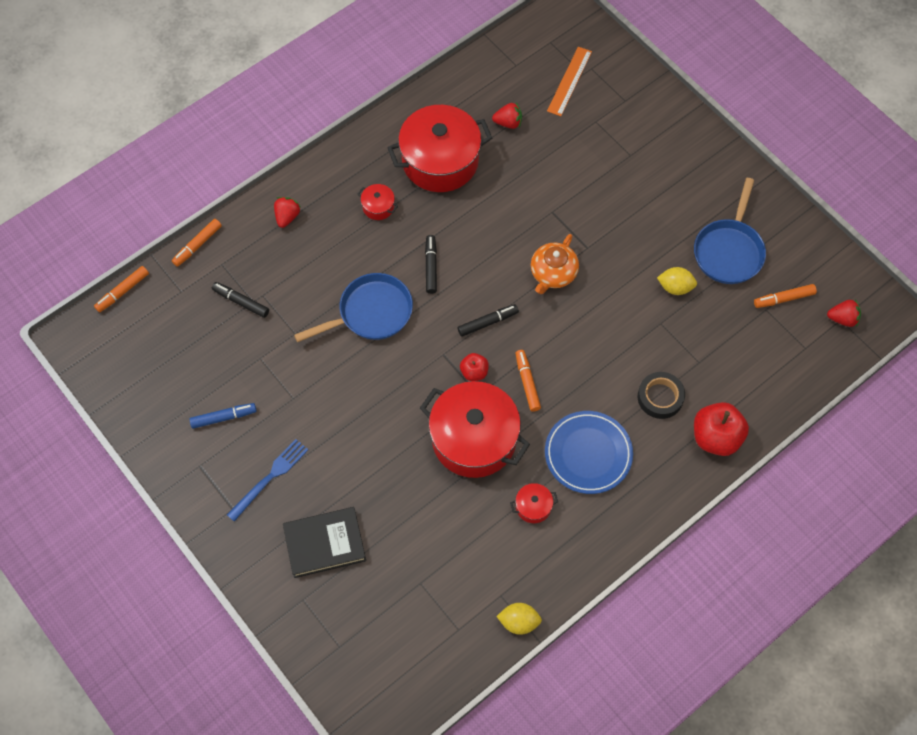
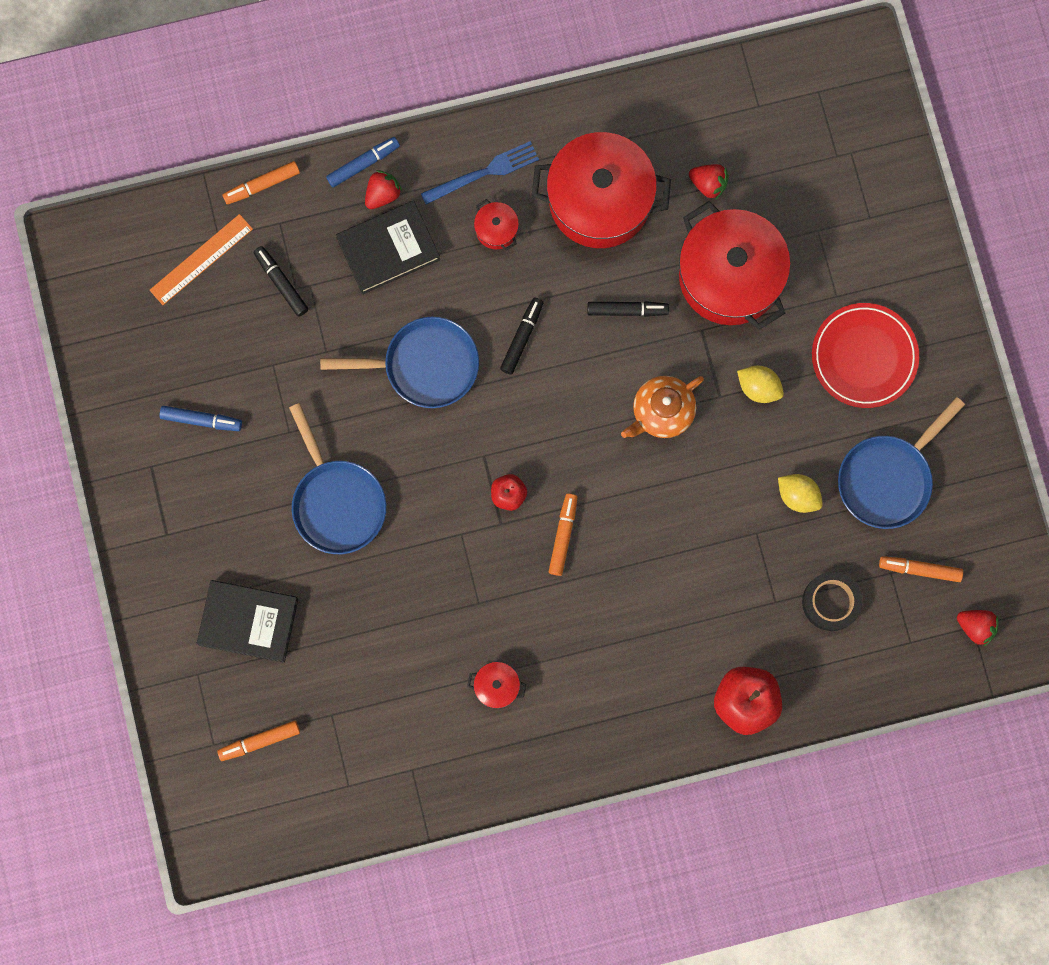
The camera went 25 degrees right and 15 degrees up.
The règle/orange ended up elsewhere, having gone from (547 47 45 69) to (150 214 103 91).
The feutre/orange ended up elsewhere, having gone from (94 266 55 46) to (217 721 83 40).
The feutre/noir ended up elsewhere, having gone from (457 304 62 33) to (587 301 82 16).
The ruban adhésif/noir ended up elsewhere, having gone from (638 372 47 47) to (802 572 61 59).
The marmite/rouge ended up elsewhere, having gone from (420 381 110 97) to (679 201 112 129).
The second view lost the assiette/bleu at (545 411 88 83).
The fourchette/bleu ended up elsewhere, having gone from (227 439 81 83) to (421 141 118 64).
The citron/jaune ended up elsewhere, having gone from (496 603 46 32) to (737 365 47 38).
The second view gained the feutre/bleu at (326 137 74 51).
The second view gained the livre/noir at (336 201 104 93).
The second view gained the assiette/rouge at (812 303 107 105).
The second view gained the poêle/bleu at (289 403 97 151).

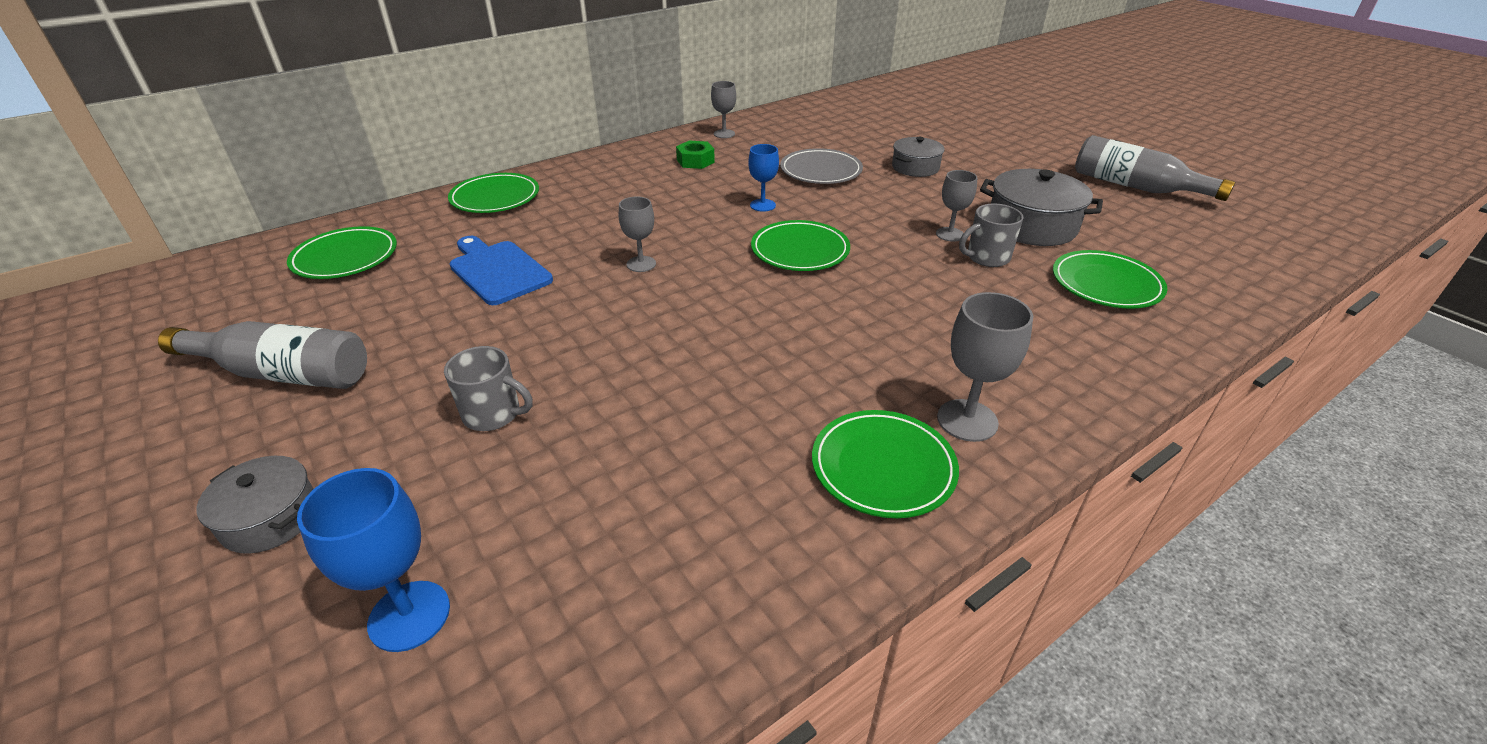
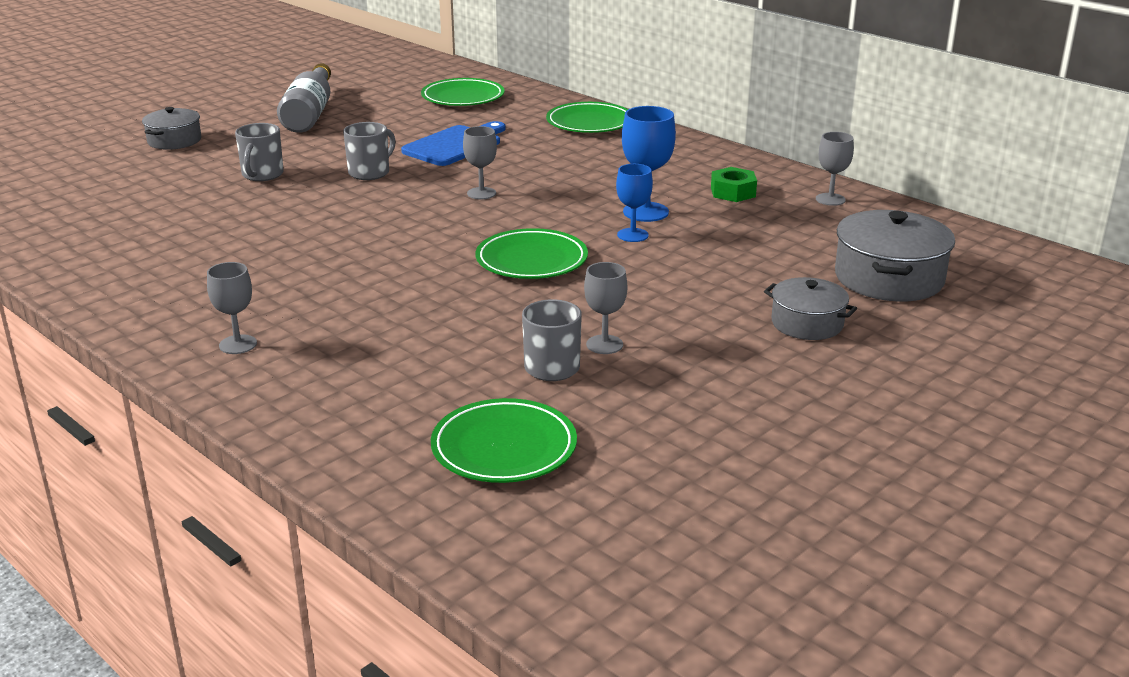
The camera went 80 degrees right and 10 degrees down.
The second view lost the bouteille/gris at (1075 135 160 66).
The second view lost the assiette/gris at (780 148 83 36).
The marmite/gris ended up elsewhere, having gone from (980 169 123 77) to (835 210 120 92).
The size of the verre à pied/gris at (937 292 96 150) changed by a factor of 0.66.
The second view lost the assiette/vert at (812 410 147 108).
The verre à pied/bleu ended up elsewhere, having gone from (297 468 153 184) to (622 106 54 116).
The second view gained the tasse/gris at (343 122 53 58).

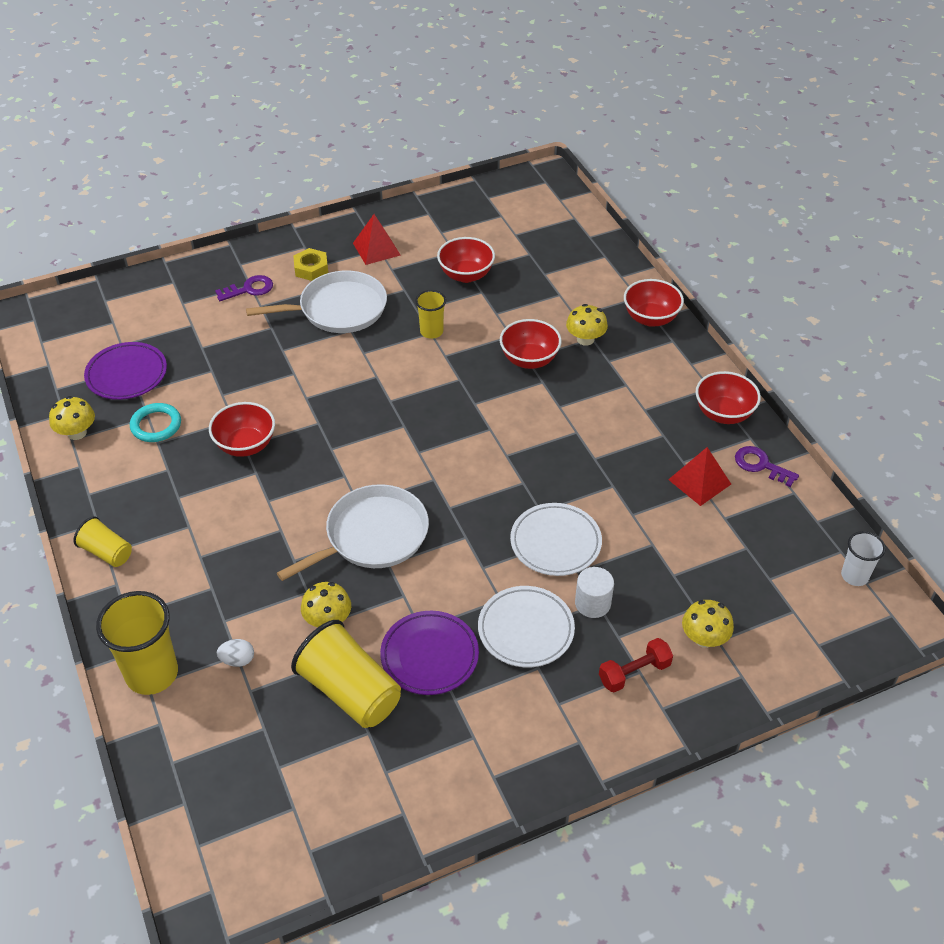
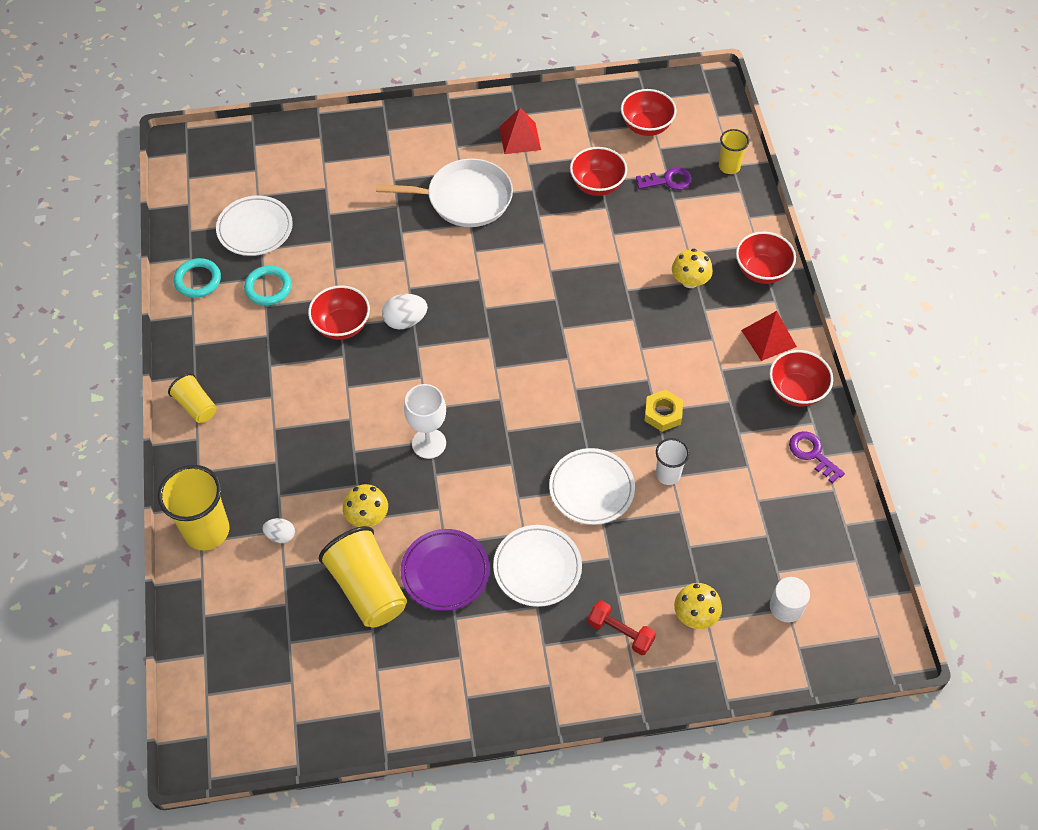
The camera went 15 degrees right and 10 degrees up.
The écrou/jaune ended up elsewhere, having gone from (293 248 35 33) to (644 389 39 43).
The clé/violet ended up elsewhere, having gone from (215 275 58 26) to (636 167 56 23).
The gobelet/jaune ended up elsewhere, having gone from (415 290 31 49) to (719 129 30 45).
The bol/rouge ended up elsewhere, having gone from (500 319 62 50) to (621 89 56 47).
What was the assiette/violet at (84 342 83 58) turned into the assiette/blanc at (216 195 77 61).
Where the champignon/jaune stood at (49 396 46 44), the anneau/turquoise came to stand at (174 258 47 40).
The pyramide/rouge ended up elsewhere, having gone from (668 447 63 59) to (741 311 56 50).
Where the poêle/blanc stood at (277 484 152 97), the verre à pied/blanc came to stand at (404 384 42 75).
The gobelet/blanc ended up elsewhere, having gone from (841 531 45 55) to (656 438 33 47).
The cylindre/blanc ended up elsewhere, having gone from (575 567 39 51) to (770 577 40 45).
The haltère/rouge at (599 638 74 54) ended up facing another way, 45 degrees clockwise from before.
The second view gained the œuf/blanc at (382 294 46 35).

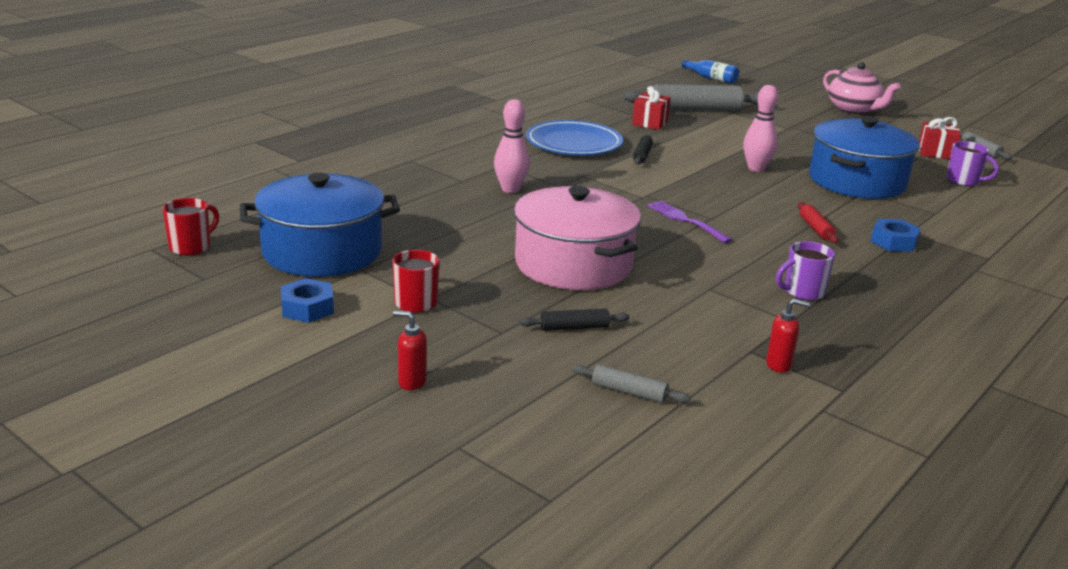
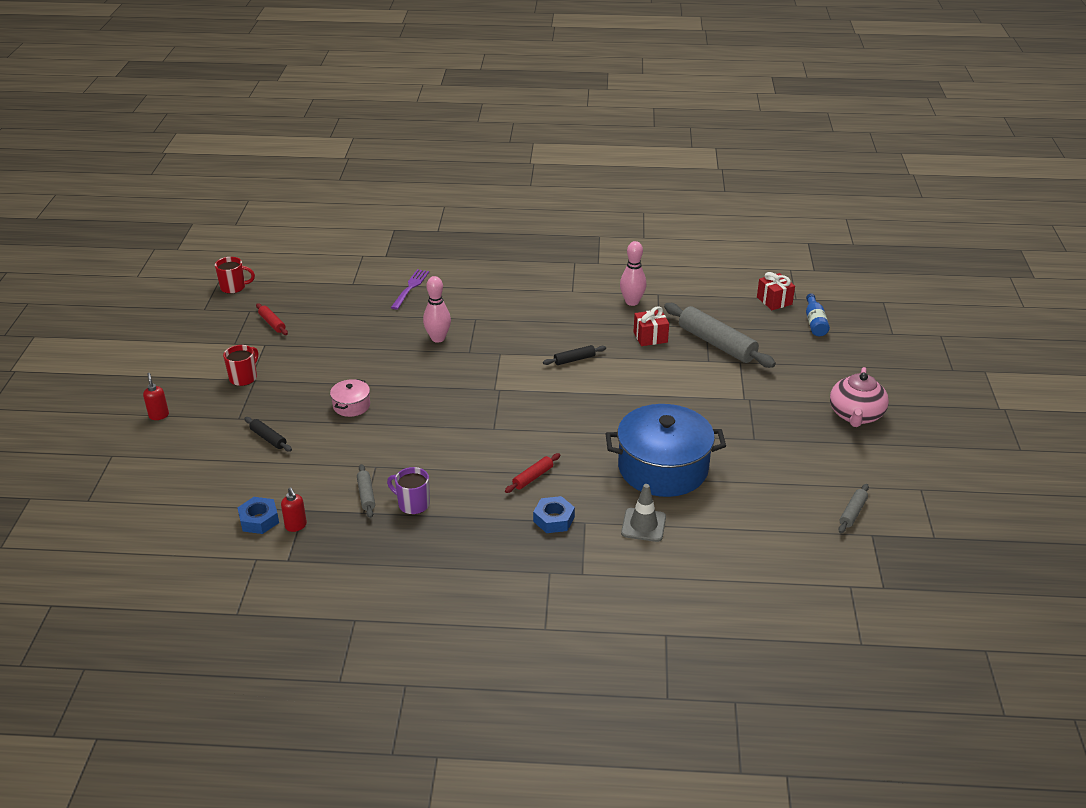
The camera went 55 degrees right and 10 degrees up.
The quille/rose ended up elsewhere, having gone from (743 85 35 87) to (620 241 26 65).
The cadeau/rouge ended up elsewhere, having gone from (919 117 42 42) to (757 272 38 38).
The second view lost the assiette/bleu at (526 120 97 35).
The second view lost the tasse/violet at (946 141 53 45).
Where the marmite/bleu stood at (240 173 160 104), the rouleau à pâtisserie/rouge came to stand at (256 303 32 32).
The size of the marmite/rose at (514 186 127 104) changed by a factor of 0.44.
The fourchette/violet ended up elsewhere, having gone from (647 201 85 42) to (391 269 38 41).
The écrou/bleu ended up elsewhere, having gone from (281 278 53 45) to (237 497 42 37).
The rouleau à pâtisserie/gris ended up elsewhere, having gone from (572 364 118 39) to (357 464 18 54).
The second view gained the cône de chantier/gris at (621 484 45 58).

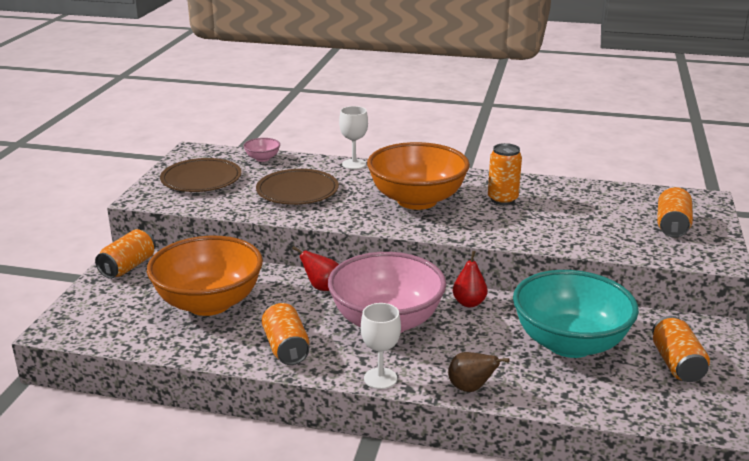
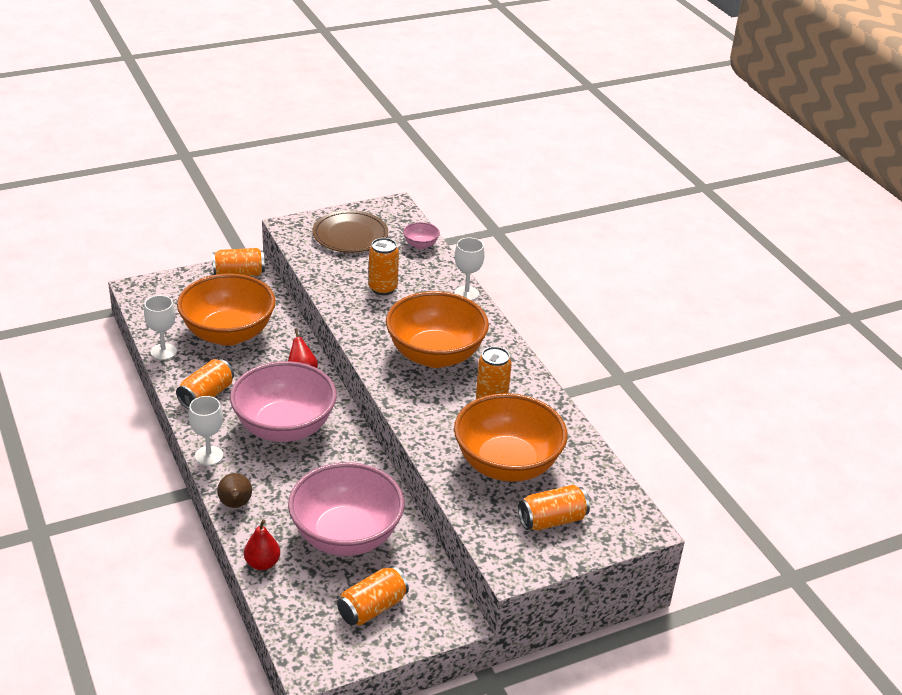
The camera went 50 degrees right and 10 degrees up.
Where the assiette/marron stood at (256 169 83 36), the canette/orange came to stand at (369 238 30 57).
The poire/rouge ended up elsewhere, having gone from (453 251 35 56) to (244 519 36 51).
What was the bol/turquoise at (513 270 126 88) turned into the bol/rose at (288 462 116 94).
The second view gained the verre à pied/blanc at (144 295 33 65).
The second view gained the bol/orange at (454 393 113 89).

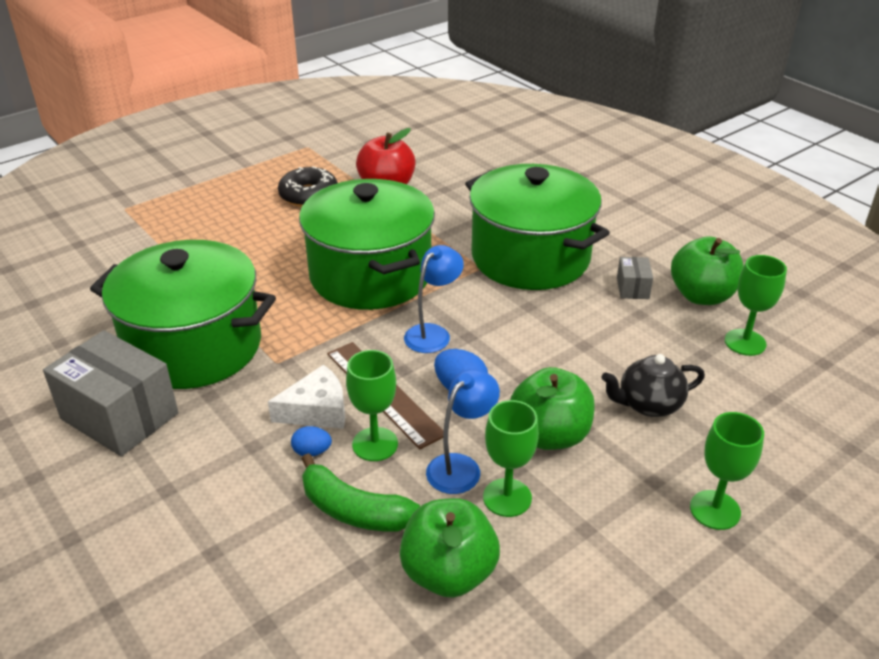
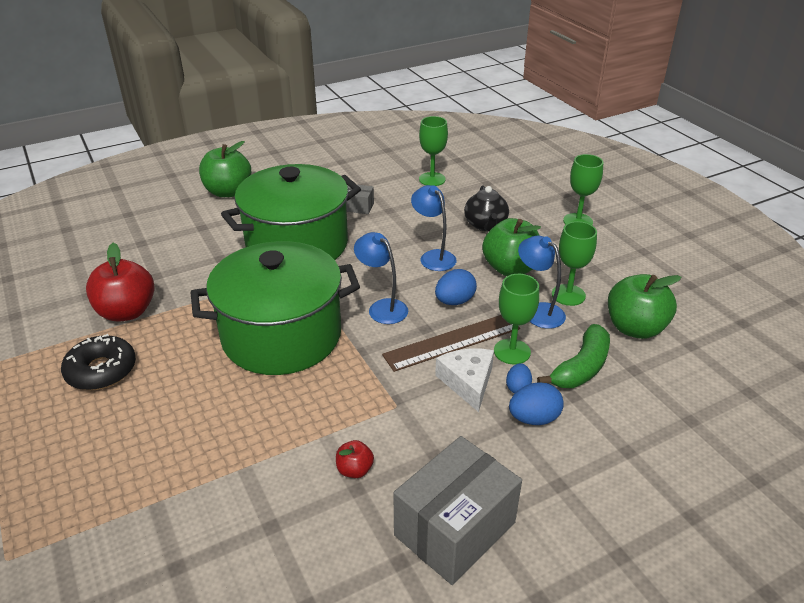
The camera went 80 degrees left and 0 degrees up.
The pomme/vert ended up elsewhere, having gone from (671 236 73 69) to (199 141 52 56).
Where the marmite/vert stood at (90 240 186 149), the pomme/rouge came to stand at (336 440 38 38).
The second view gained the lampe/bleu at (411 185 45 86).
The second view gained the œuf/bleu at (509 382 55 43).

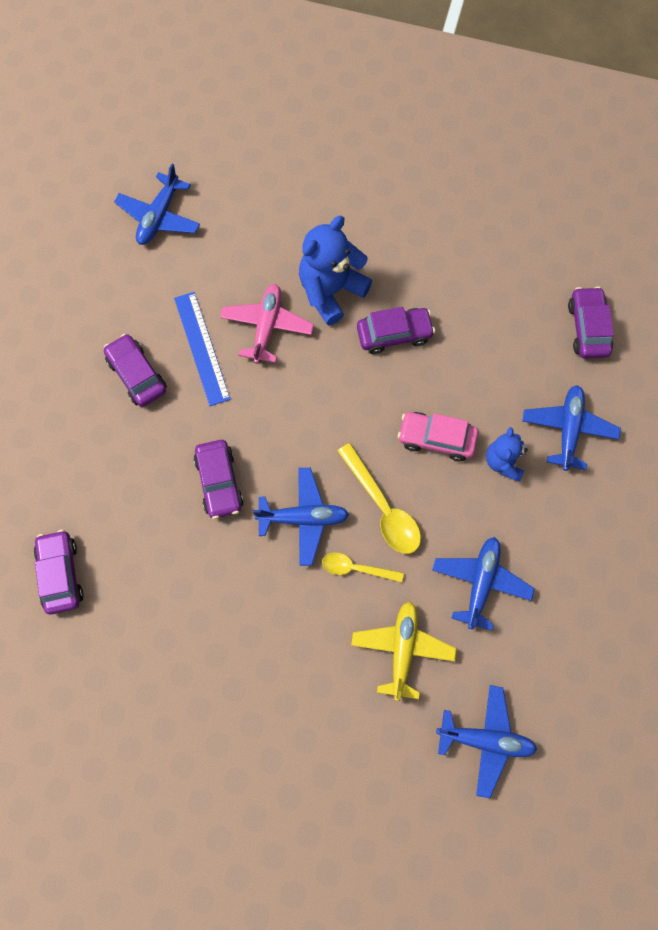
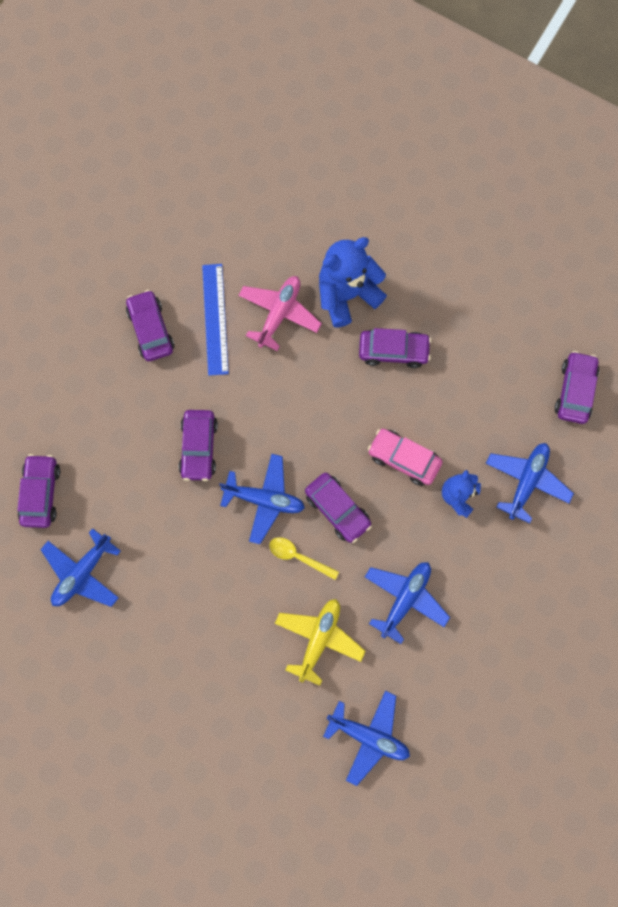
The camera went 15 degrees right and 5 degrees up.
The avion/bleu ended up elsewhere, having gone from (114 164 86 81) to (41 528 80 79).
Where the cuillère/jaune stood at (338 443 83 111), the voiture/violet came to stand at (305 473 67 70).

